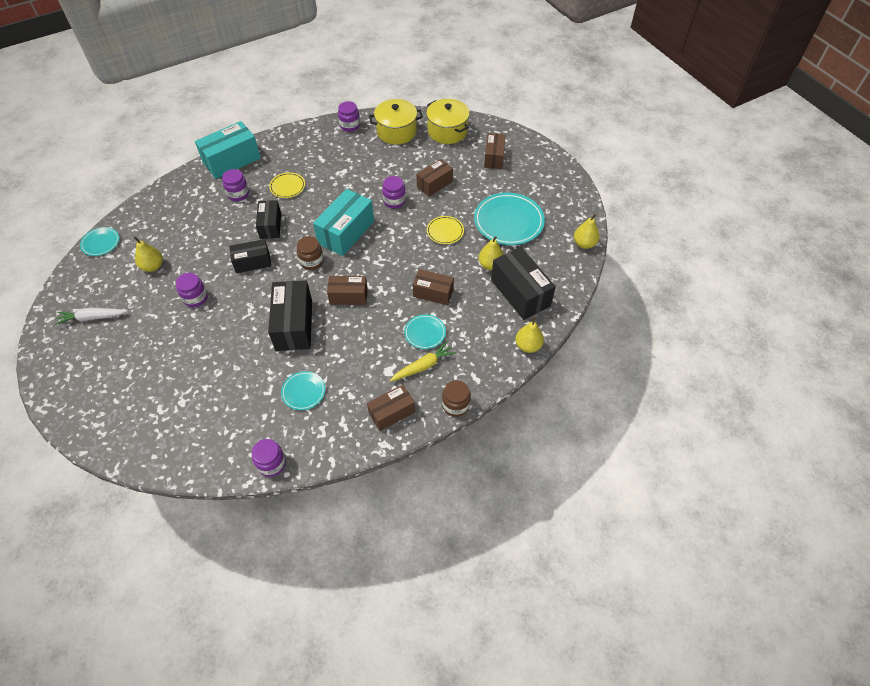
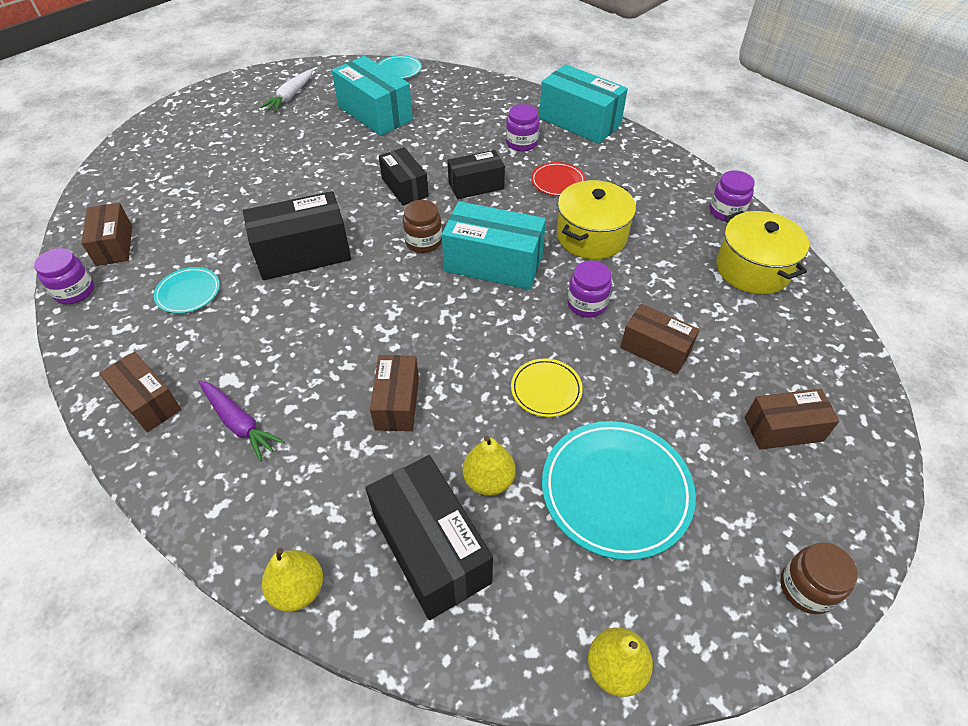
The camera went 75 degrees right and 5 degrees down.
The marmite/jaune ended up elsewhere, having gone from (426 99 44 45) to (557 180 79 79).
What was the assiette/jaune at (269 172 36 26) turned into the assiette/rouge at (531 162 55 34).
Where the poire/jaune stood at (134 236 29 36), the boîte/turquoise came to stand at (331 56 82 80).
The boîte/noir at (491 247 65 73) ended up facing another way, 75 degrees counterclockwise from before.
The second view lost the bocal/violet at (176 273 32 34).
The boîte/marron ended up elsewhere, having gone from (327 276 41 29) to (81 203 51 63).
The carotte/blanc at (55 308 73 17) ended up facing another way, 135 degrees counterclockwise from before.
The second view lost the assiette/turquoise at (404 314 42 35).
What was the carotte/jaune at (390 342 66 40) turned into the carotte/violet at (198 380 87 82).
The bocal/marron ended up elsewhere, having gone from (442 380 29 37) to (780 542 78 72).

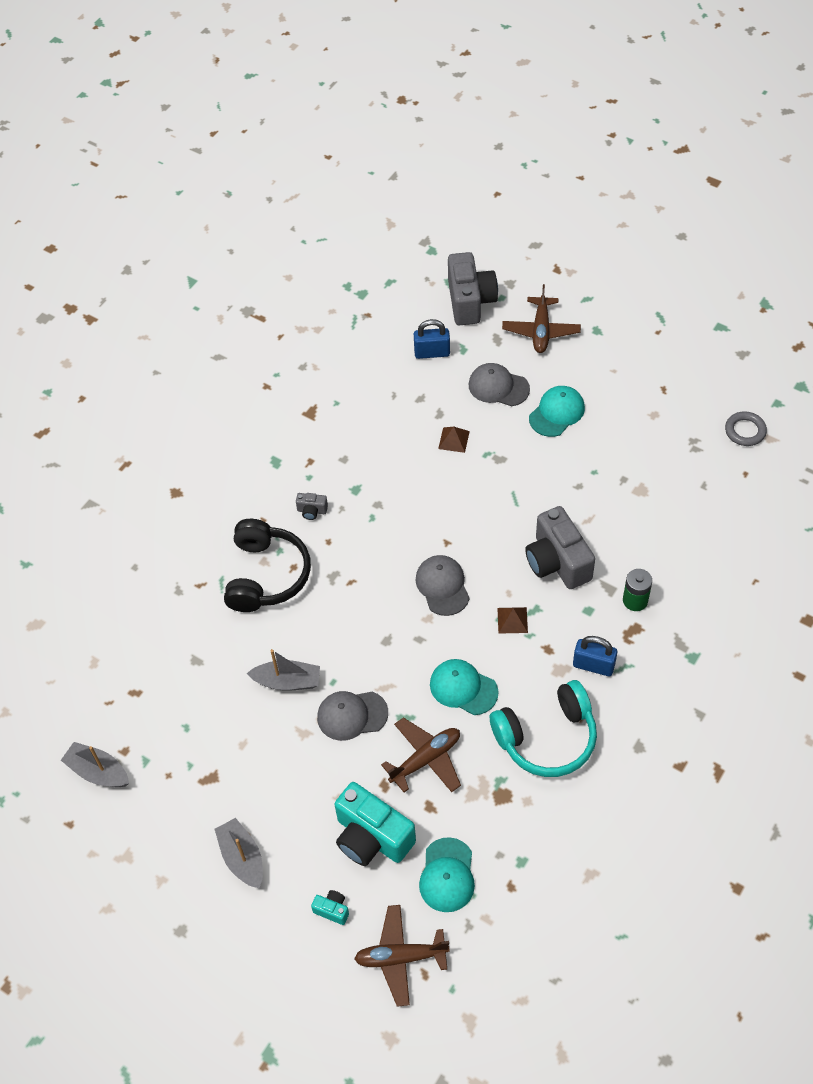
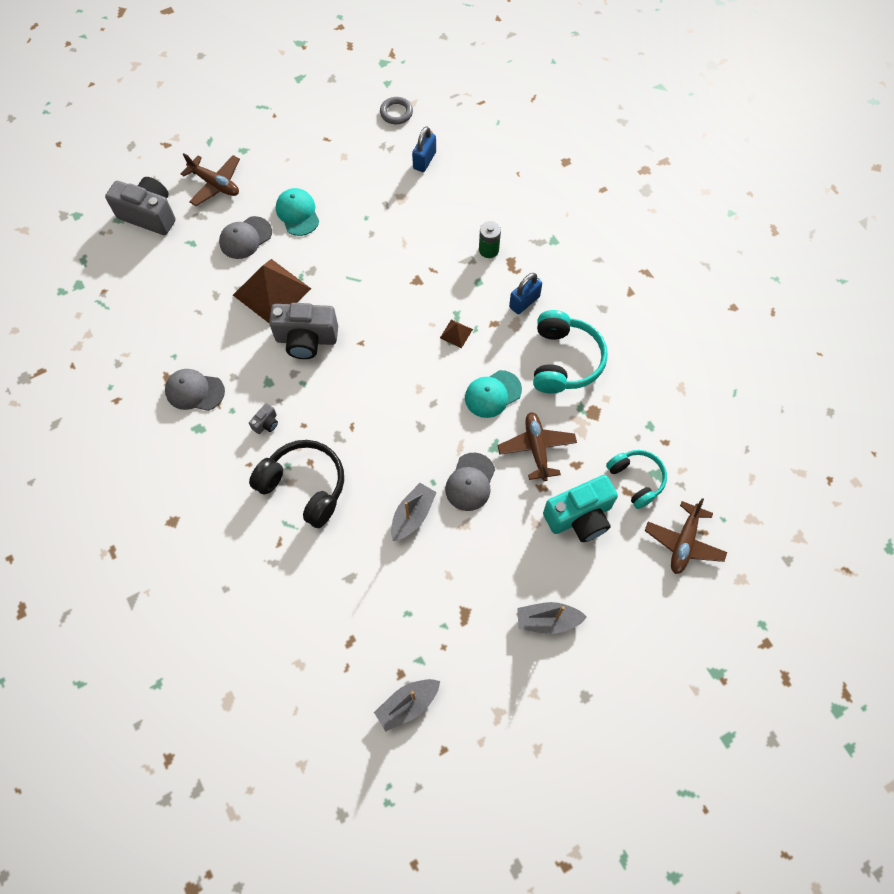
The camera went 65 degrees left and 10 degrees up.
The cadenas/bleu ended up elsewhere, having gone from (414 319 36 40) to (412 126 24 46).
The size of the pyramide/marron at (438 427 32 26) changed by a factor of 2.32.
The appareil photo/gris ended up elsewhere, having gone from (525 506 70 83) to (269 303 69 56).
The casquette/gris ended up elsewhere, having gone from (415 555 55 61) to (165 369 60 42).
Where the casquette/turquoise stood at (419 837 56 75), the casque audio/turquoise came to stand at (606 450 61 59).
The second view lost the appareil photo/turquoise at (311 890 38 35).

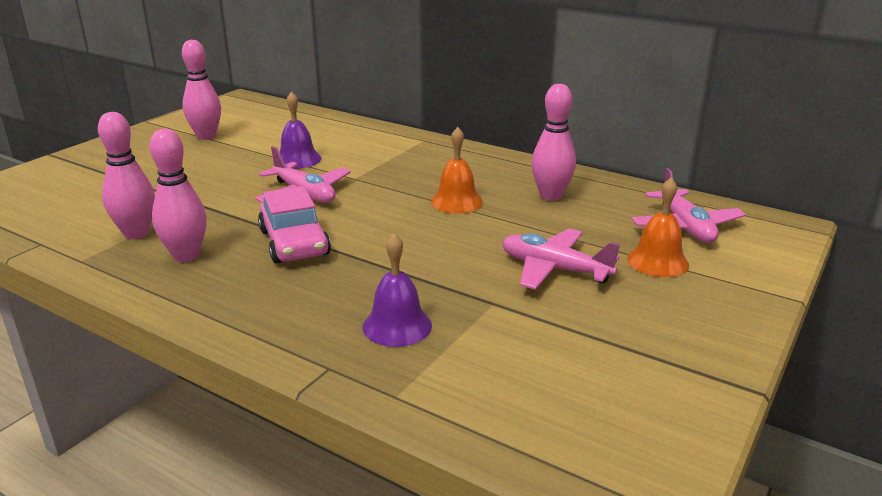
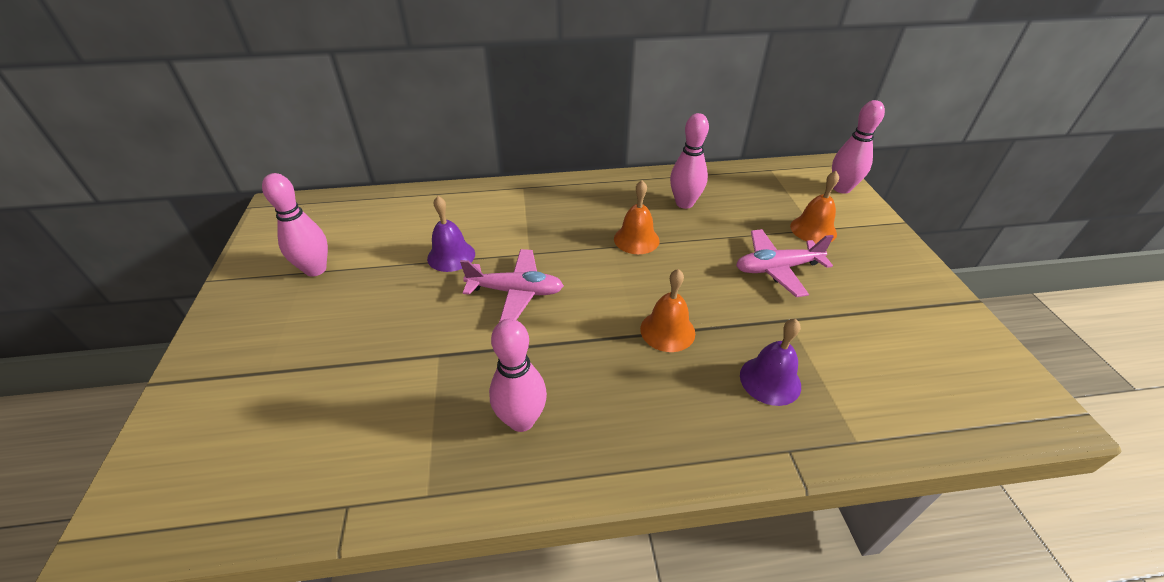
The camera went 40 degrees left and 15 degrees up.
The quille/rose ended up elsewhere, having gone from (98 112 57 127) to (832 100 53 94).
The second view lost the avion/rose at (631 168 115 75).
The second view lost the voiture/rose at (258 186 73 78).
The second view gained the cloche/orange at (640 269 55 83).

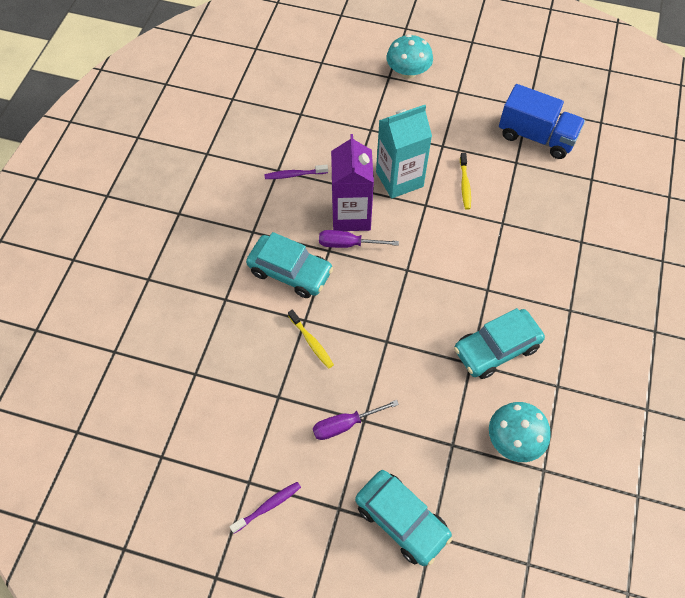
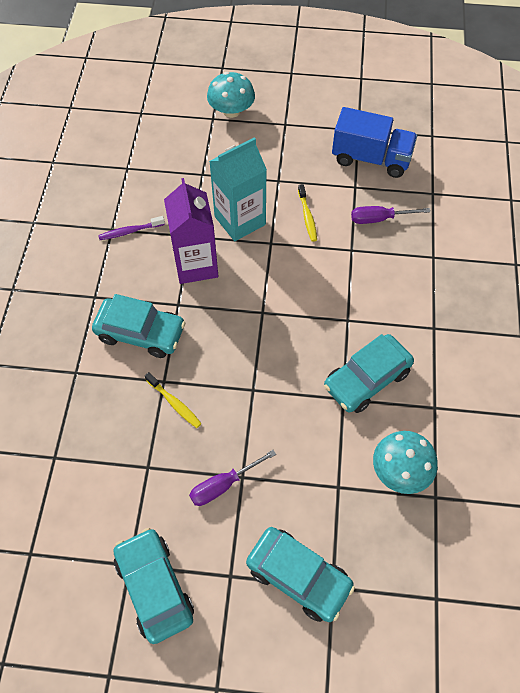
The camera went 10 degrees left and 0 degrees up.
The tournevis/violet ended up elsewhere, having gone from (319 230 80 18) to (351 206 79 18).
Where the brosse à dents/violet stood at (229 482 72 52), the voiture/turquoise came to stand at (113 528 81 116).

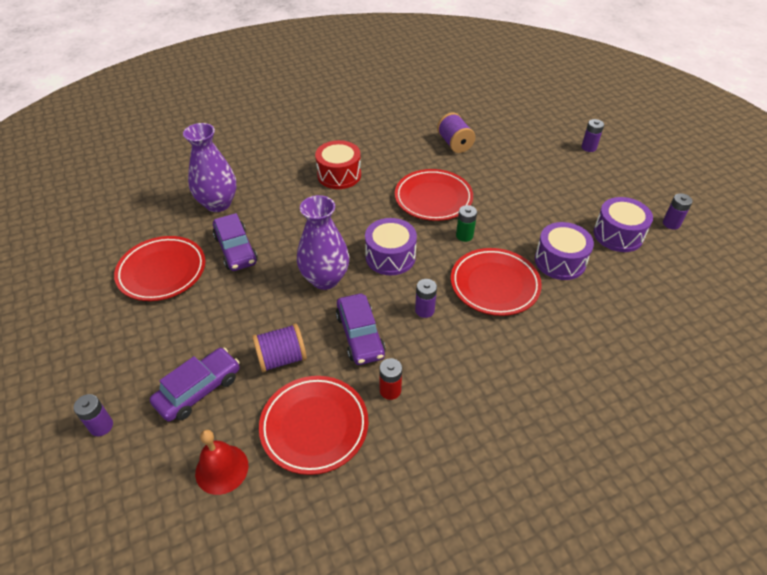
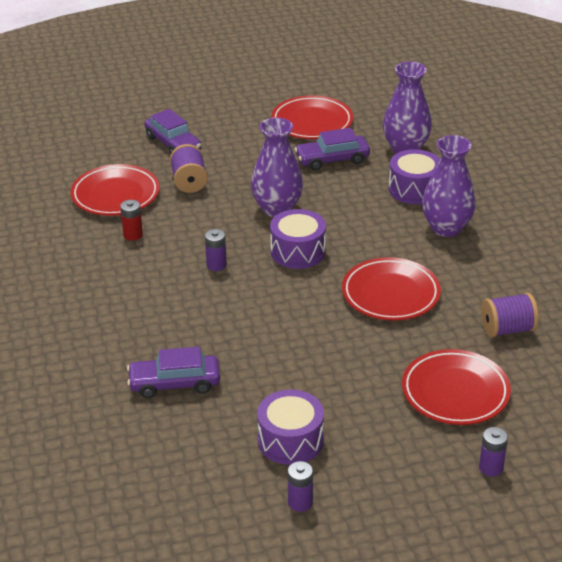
The camera went 100 degrees right and 10 degrees down.
Where the tambour/rouge stood at (315 140 46 49), the vase/violet came to stand at (422 135 54 102).
The second view lost the pile/vert at (456 205 21 37).
The tambour/violet ended up elsewhere, having gone from (535 222 59 58) to (389 149 51 55).
The assiette/rouge ended up elsewhere, having gone from (451 248 91 68) to (402 349 109 76).
The voiture/violet ended up elsewhere, having gone from (336 294 50 71) to (127 347 93 51).
The second view lost the pile/violet at (73 394 40 42).
The second view lost the cloche/rouge at (195 430 53 65).

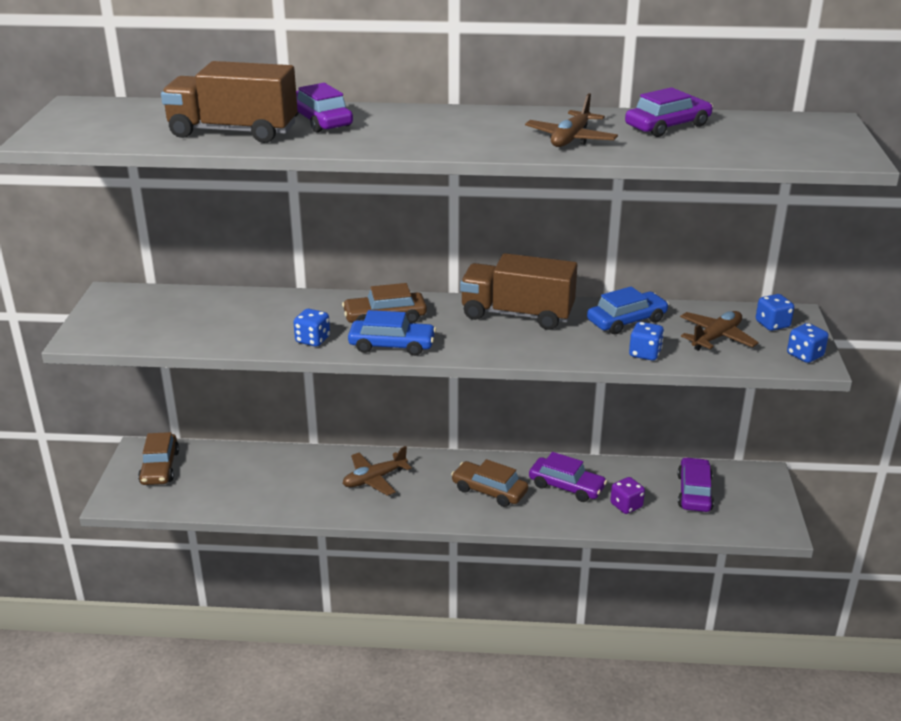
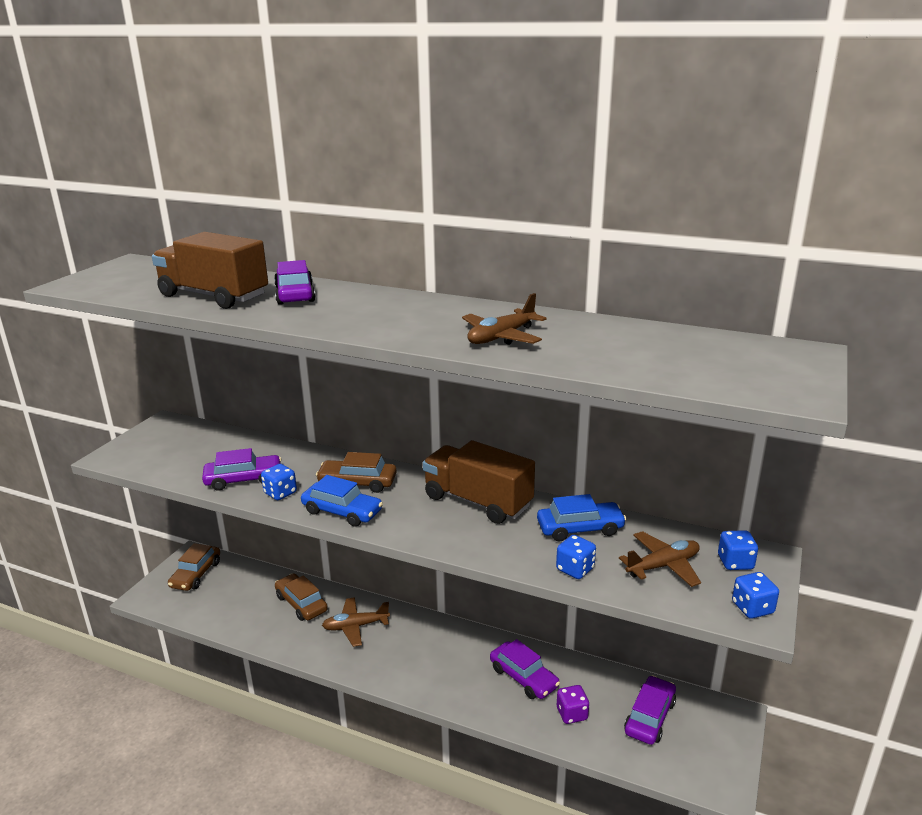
The camera went 20 degrees right and 5 degrees down.
The voiture/violet ended up elsewhere, having gone from (625 87 88 50) to (202 448 79 43).
The voiture/marron ended up elsewhere, having gone from (451 459 77 48) to (275 573 53 48).

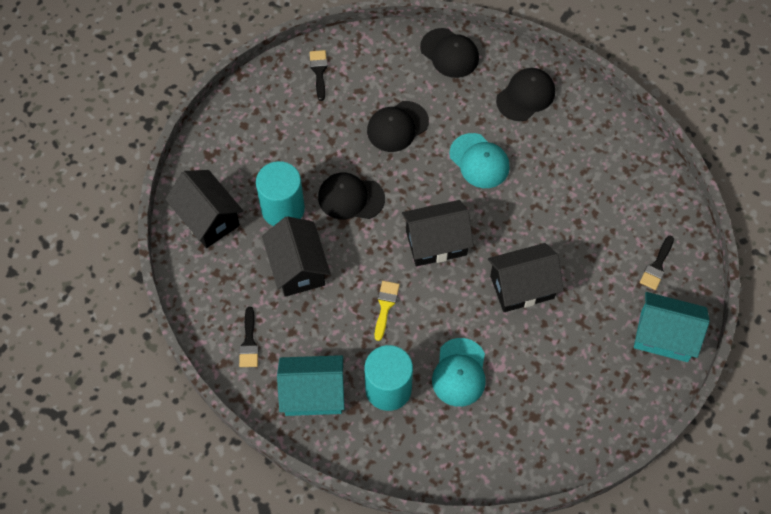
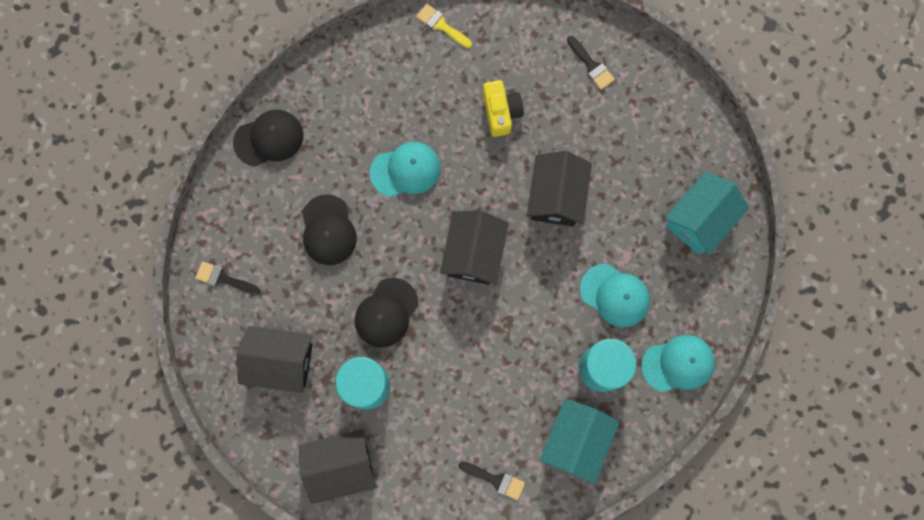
The camera went 65 degrees left and 15 degrees up.
The second view lost the casquette/noir at (496 68 59 53).
The maison/noir ended up elsewhere, having gone from (262 216 69 81) to (236 326 77 67).
The pinceau/jaune ended up elsewhere, having gone from (375 281 25 60) to (416 4 56 44).
The maison/turquoise ended up elsewhere, having gone from (634 292 76 70) to (665 172 84 83).
The second view gained the appareil photo/jaune at (483 80 41 57).
The second view gained the casquette/turquoise at (641 335 74 57).

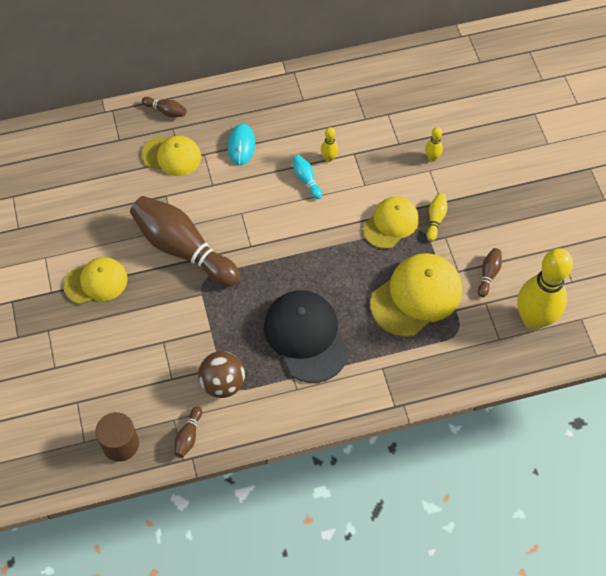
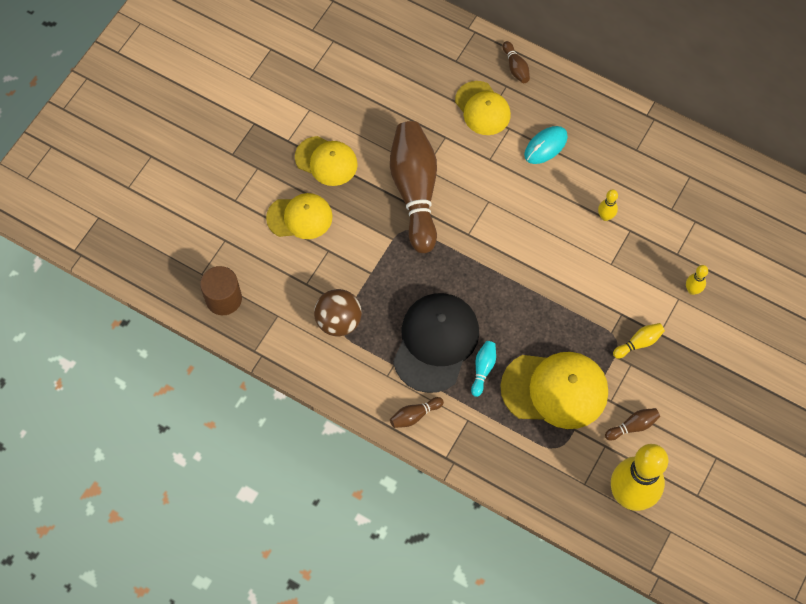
The camera went 45 degrees right and 5 degrees up.
The quille/turquoise ended up elsewhere, having gone from (292 155 30 44) to (471 341 25 56).
The casquette/jaune ended up elsewhere, having gone from (363 196 56 53) to (266 193 67 46).
The quille/marron ended up elsewhere, having gone from (174 406 28 52) to (390 397 54 31).

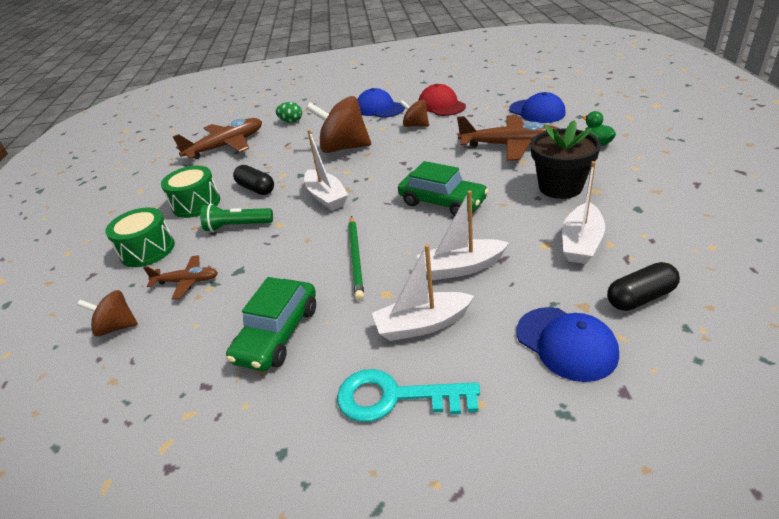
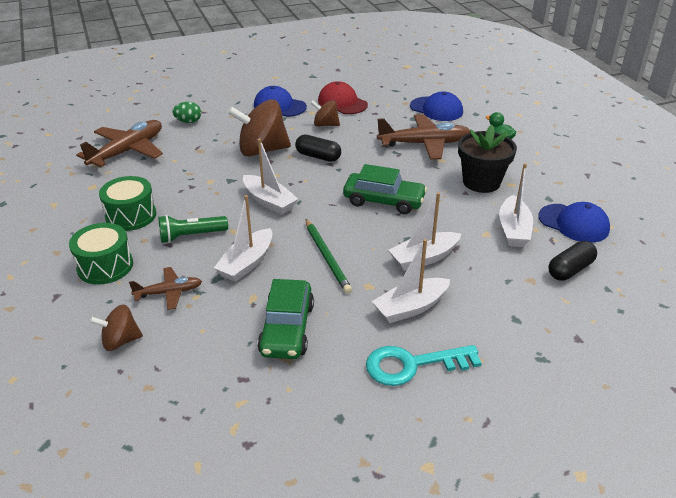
The camera went 20 degrees left and 0 degrees up.
The gélule/noir ended up elsewhere, having gone from (233 165 41 30) to (295 135 46 27).
The casquette/bleu ended up elsewhere, having gone from (516 307 103 75) to (539 202 71 41).
The second view gained the bateau/blanc at (214 195 58 87).

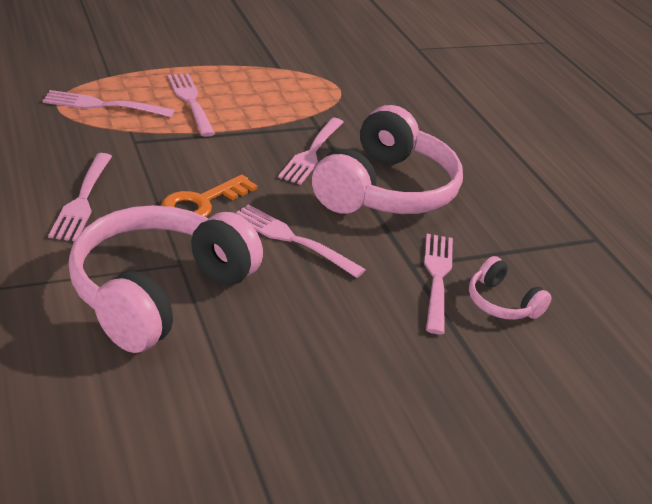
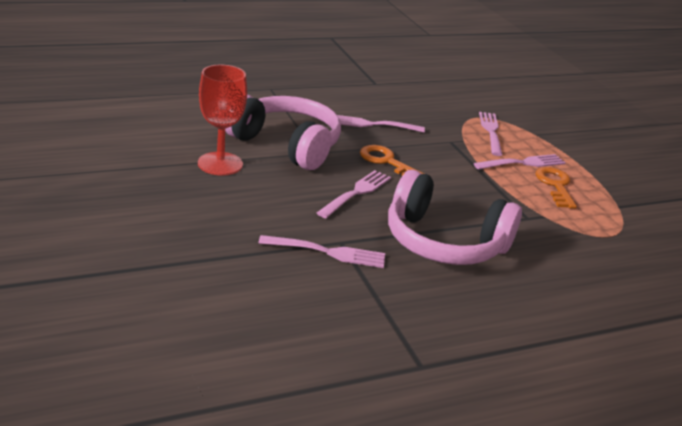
The camera went 90 degrees right and 5 degrees down.
The second view lost the fourchette/rose at (278 118 66 67).
The second view lost the casque audio/rose at (469 256 83 64).
The second view gained the verre à pied/rouge at (198 65 49 110).
The second view gained the clé/orange at (536 167 41 42).

